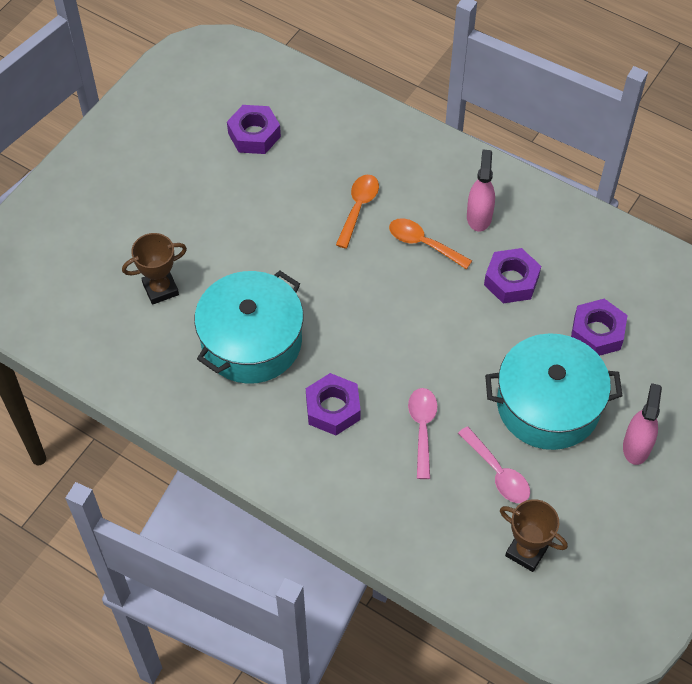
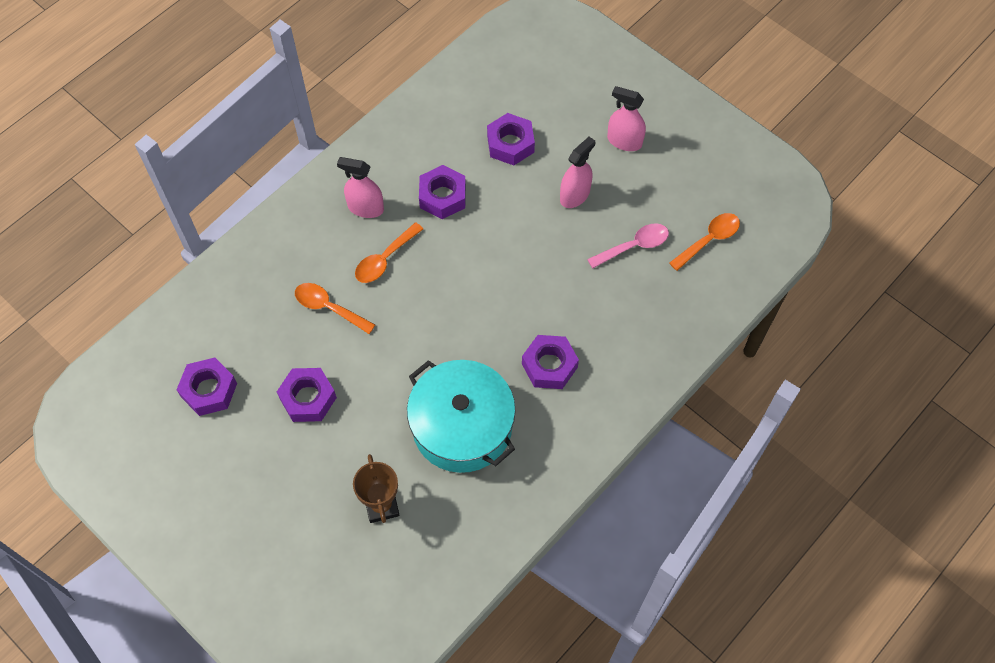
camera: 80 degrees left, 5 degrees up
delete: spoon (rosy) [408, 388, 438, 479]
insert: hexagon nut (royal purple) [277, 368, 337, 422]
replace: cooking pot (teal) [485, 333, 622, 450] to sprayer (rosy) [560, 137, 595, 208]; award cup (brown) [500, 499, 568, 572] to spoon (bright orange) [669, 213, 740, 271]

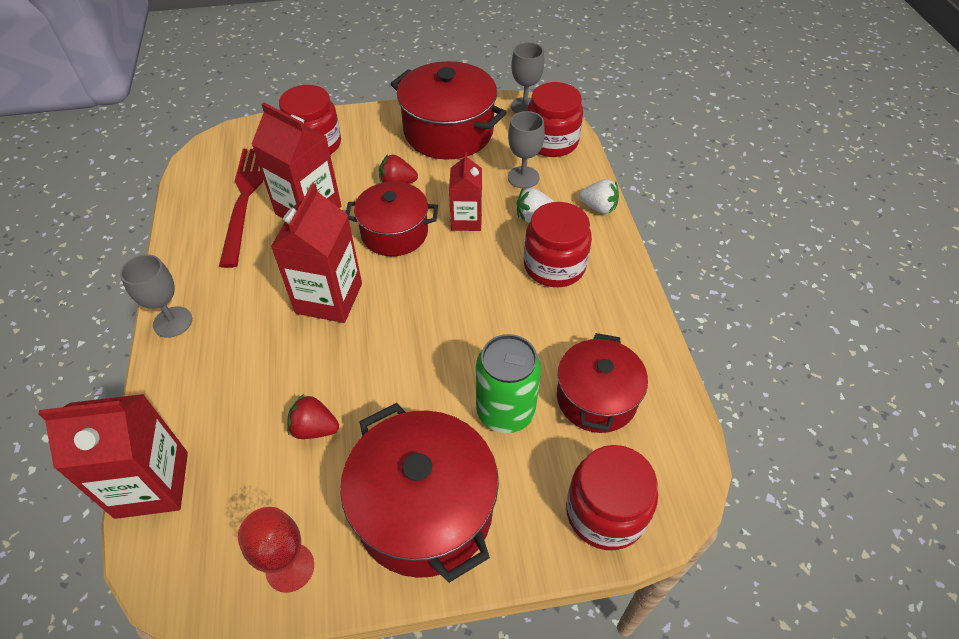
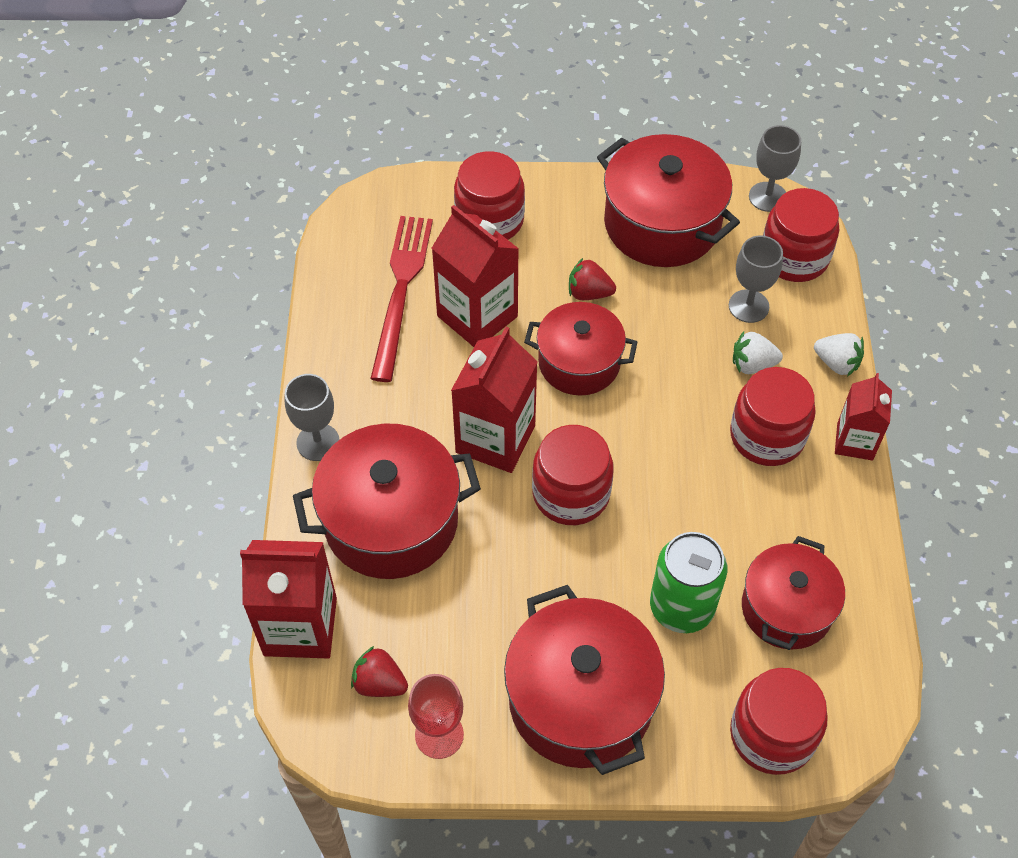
camera: 10 degrees right, 5 degrees up
insert: cooking pot (crimson) [293, 424, 481, 579]; jam jar (crimson) [532, 425, 614, 525]
move: berry (crimson) [287, 394, 339, 439] to [351, 646, 408, 697]; milk carton (crimson) [449, 152, 482, 231] to [835, 373, 892, 460]

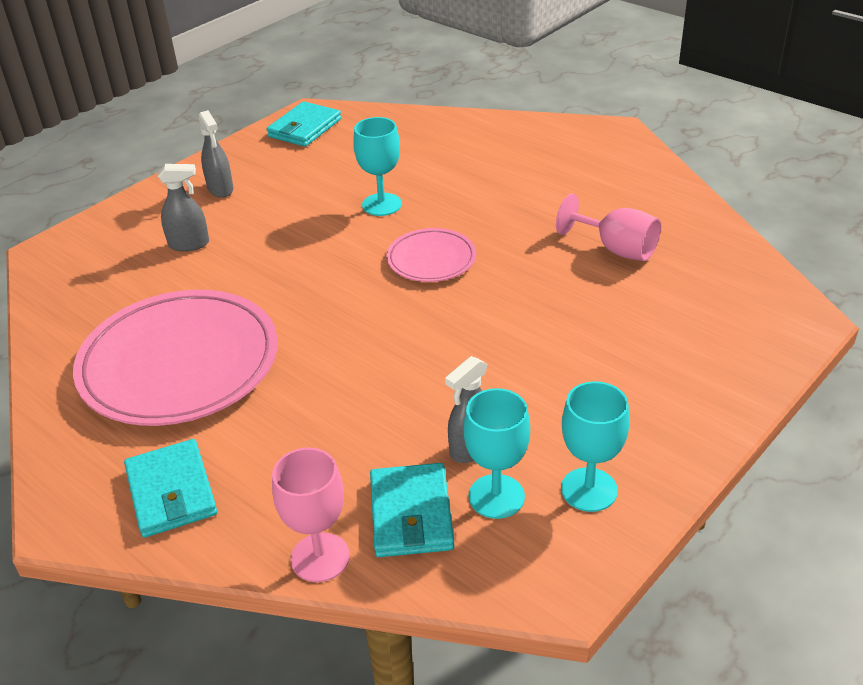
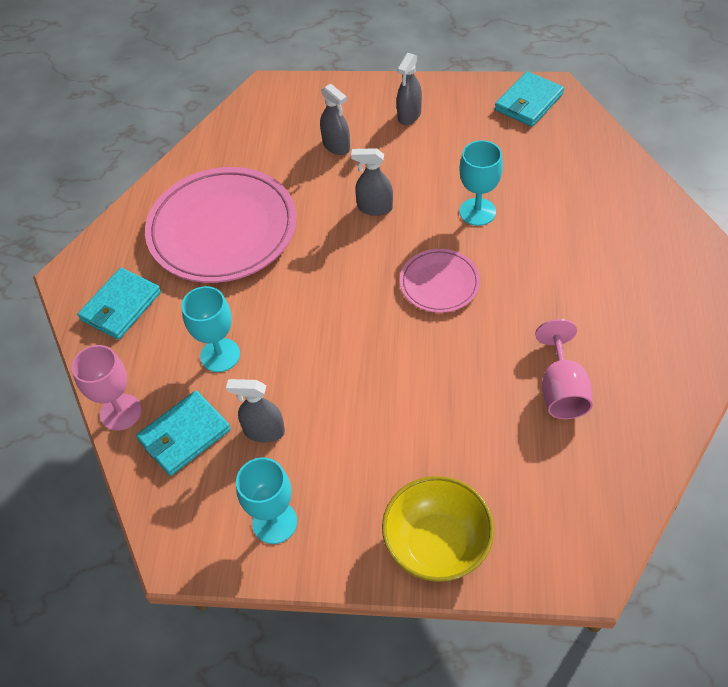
camera: 55 degrees right, 15 degrees up
insert: sprayer (gray) [351, 148, 393, 216]; bowl (bright yellow) [382, 476, 494, 582]
move: wine glass (teal) [463, 388, 530, 519] to [181, 286, 240, 372]
rotate: wallet (teal) [266, 101, 341, 147] = [495, 71, 564, 127] 45 degrees counterclockwise

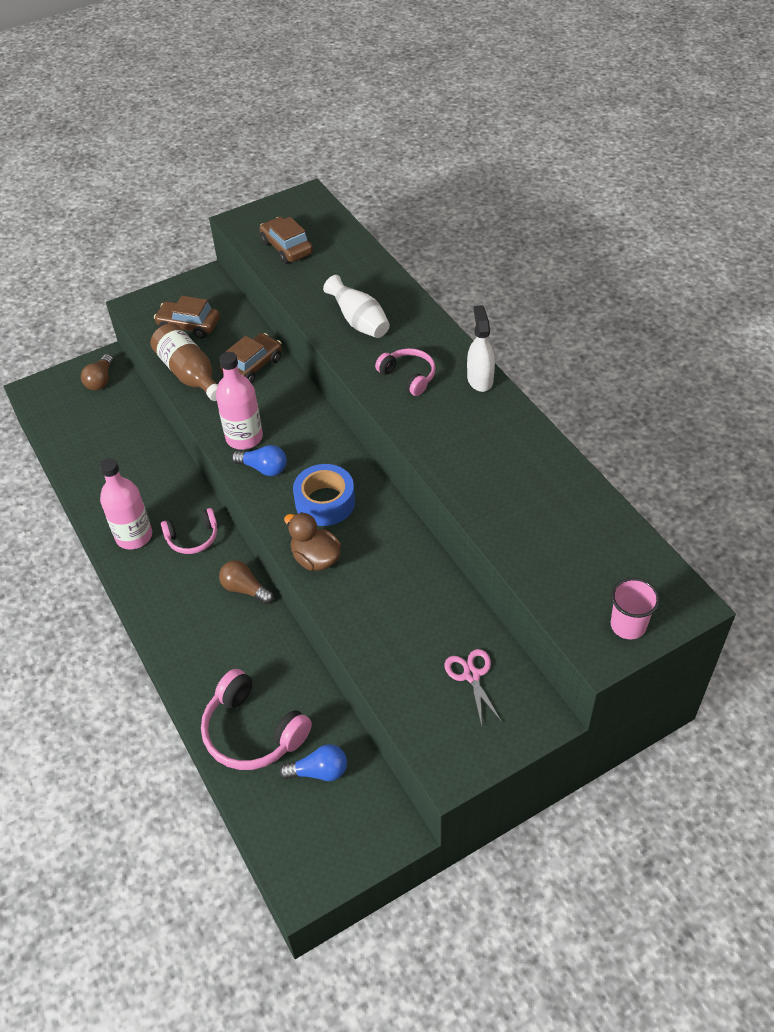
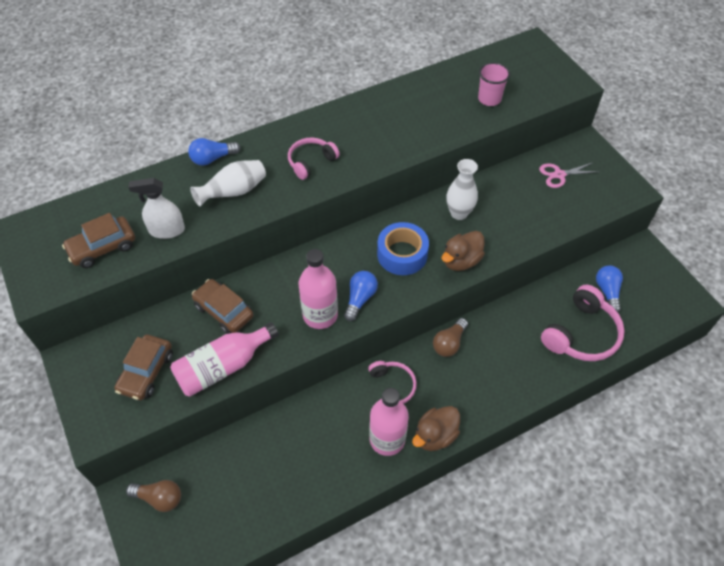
camera: 90 degrees left, 5 degrees up
insert: lightbulb (blue) [188, 138, 241, 166]; rubber duck (brown) [412, 406, 460, 451]; vase (white) [446, 159, 478, 220]
move: sprayer (white) [467, 305, 495, 392] to [128, 178, 185, 239]; cup (rosy) [611, 578, 660, 639] to [478, 62, 510, 106]
recolor: bottle (brown) [151, 323, 218, 401] to bottle (rosy) [170, 322, 279, 397]

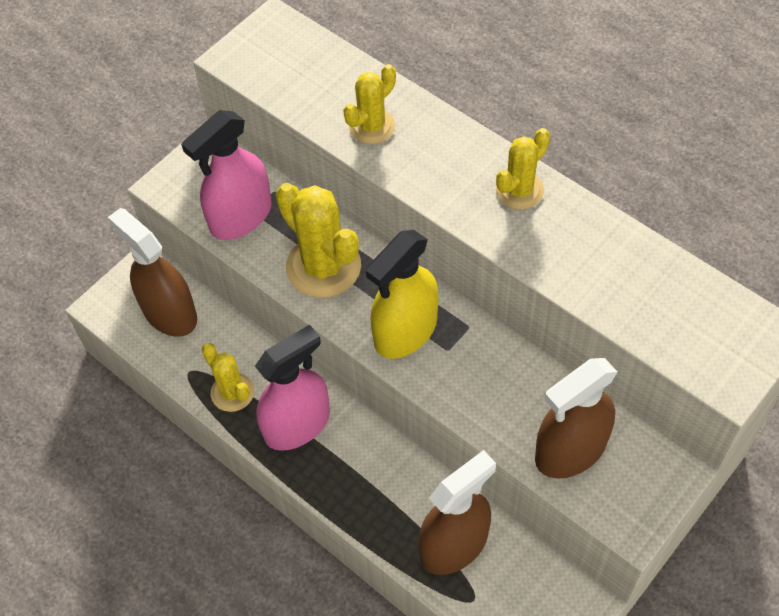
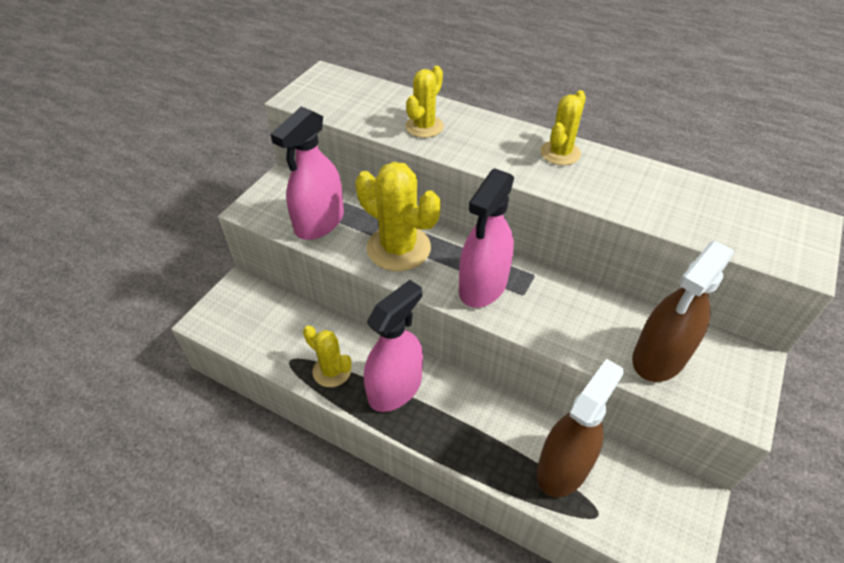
camera: 15 degrees left, 10 degrees down
delete: sprayer (brown) [108, 208, 197, 337]
recolor: sprayer (bright yellow) [366, 230, 439, 359] to sprayer (rosy) [459, 168, 514, 308]

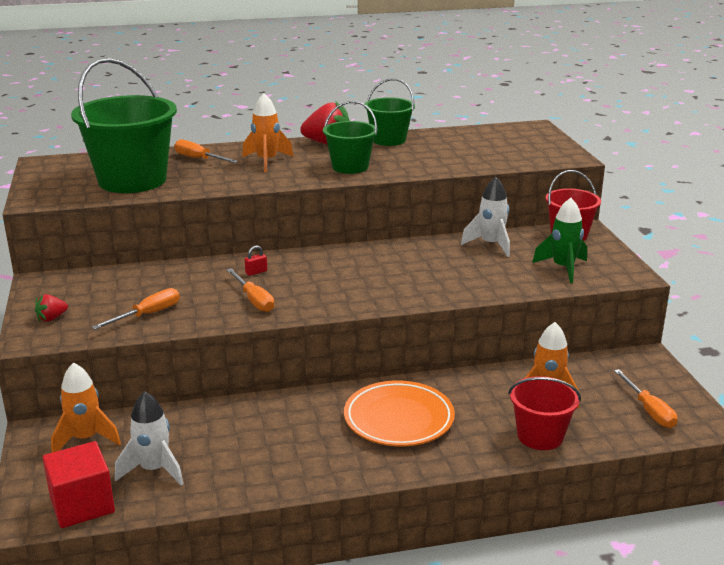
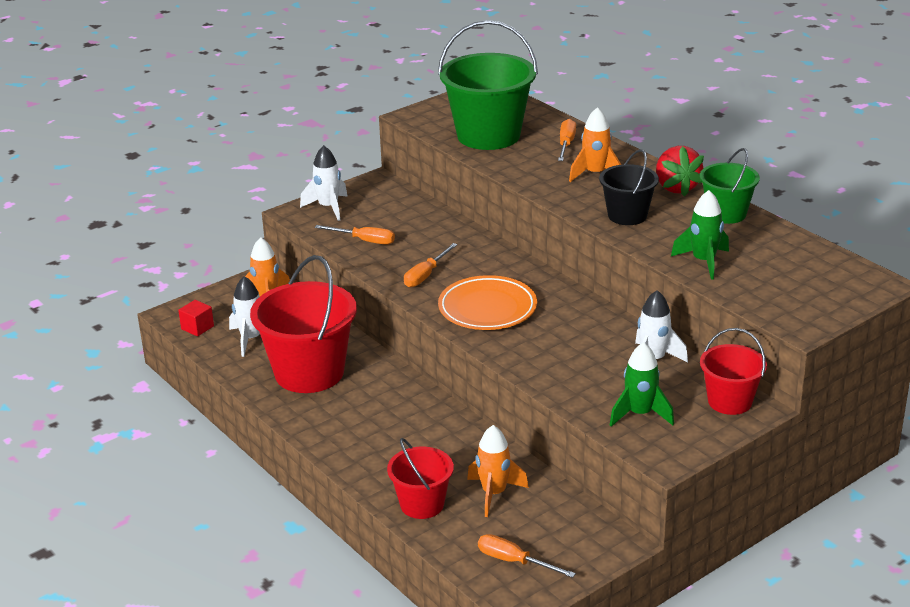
camera: 65 degrees right, 5 degrees up
delete: small lock (crimson) [245, 245, 267, 276]
insert: bucket (crimson) [250, 255, 357, 393]; toy rocket (emerald) [671, 190, 729, 280]
move: plate (bright orange) [344, 380, 455, 446] to [438, 275, 537, 330]
replace: berry (crimson) [35, 294, 68, 322] to toy rocket (white) [300, 145, 348, 221]
recolor: bucket (emerald) [323, 101, 378, 174] to bucket (ebony) [599, 149, 659, 225]
rotate: screwdriver (bright orange) [614, 369, 678, 428] = [478, 534, 576, 578] 75 degrees clockwise
resize: cube (crimson) [43, 441, 115, 528] = [178, 300, 214, 336] x0.60

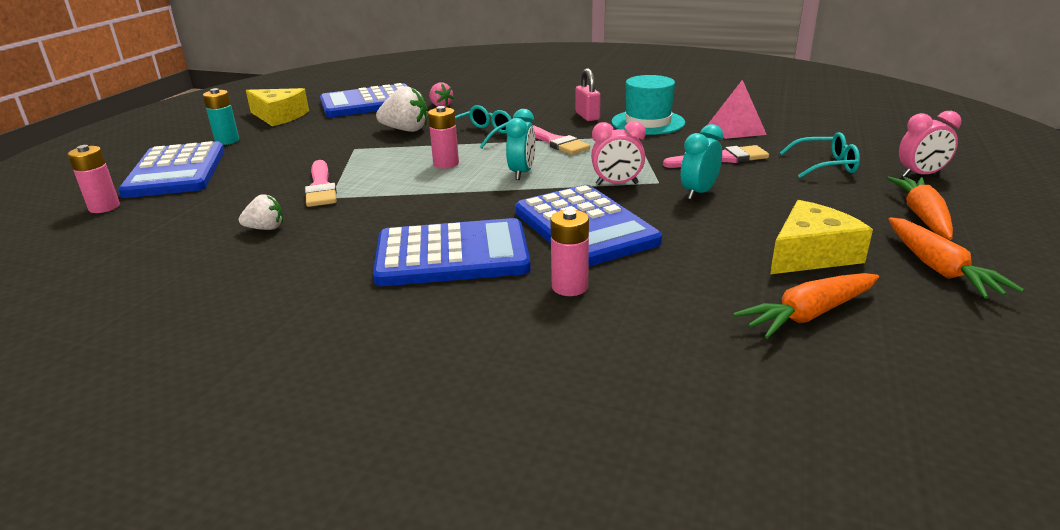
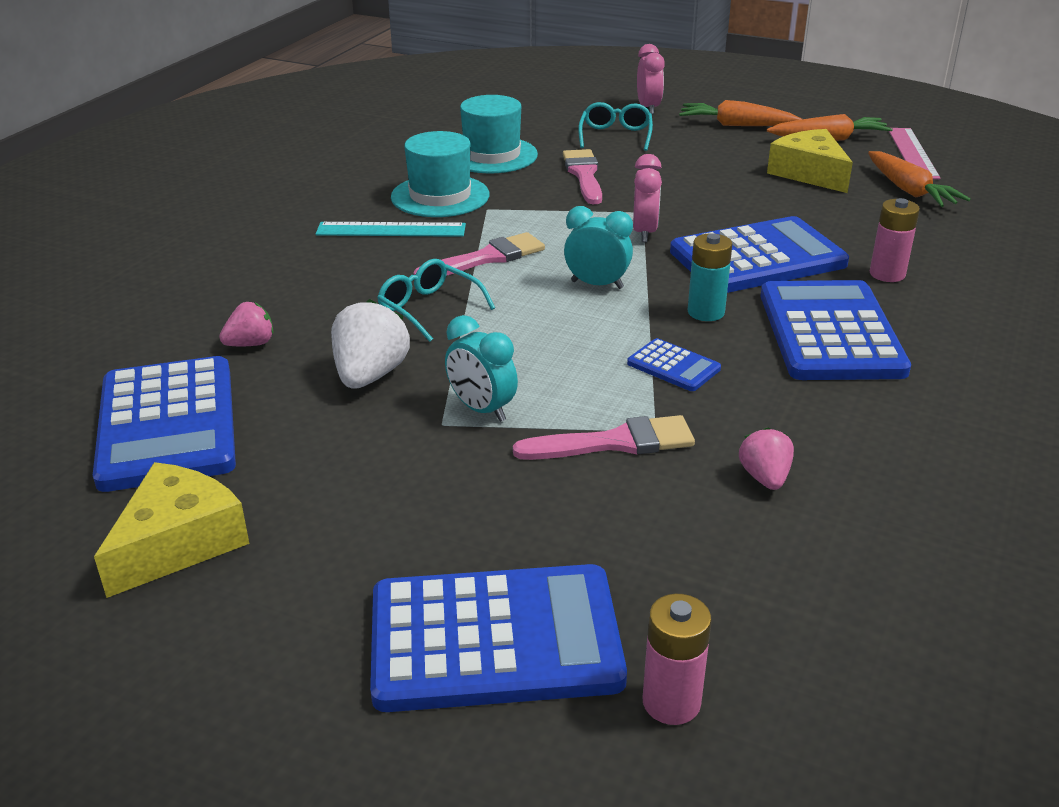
camera: 85 degrees left, 5 degrees up
delete: AA battery (rosy) [428, 106, 459, 169]
insert: adding machine (blue) [627, 338, 721, 391]; measuring stick (rosy) [889, 128, 941, 179]
move: AA battery (teal) [203, 88, 239, 145] to [688, 233, 732, 321]; bedside clock (teal) [681, 124, 723, 200] to [445, 315, 518, 422]
replace: small lock (rosy) [576, 68, 601, 121] to measuring stick (teal) [316, 222, 466, 237]; pyramid shape (rosy) [707, 80, 767, 139] to tall hat (teal) [460, 95, 538, 174]
recolor: berry (white) [239, 194, 283, 230] to berry (rosy) [739, 427, 794, 490]

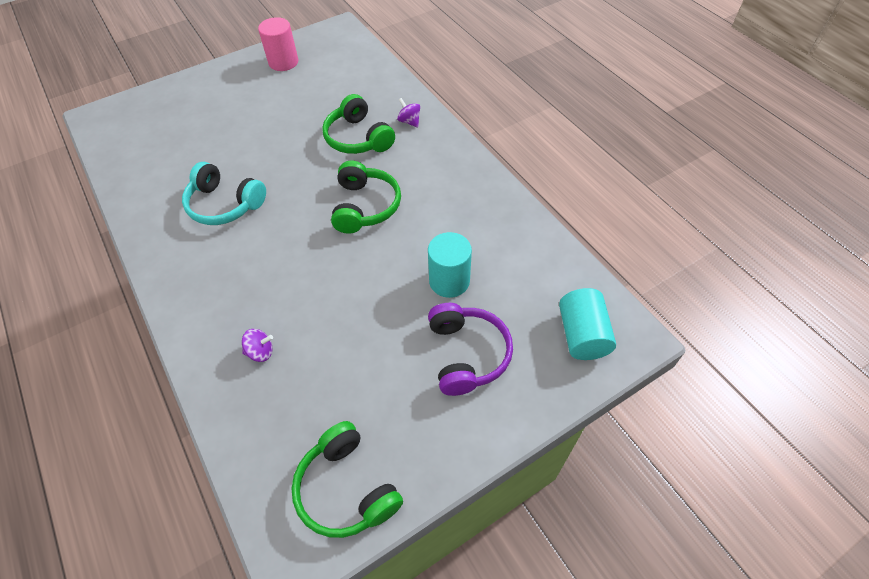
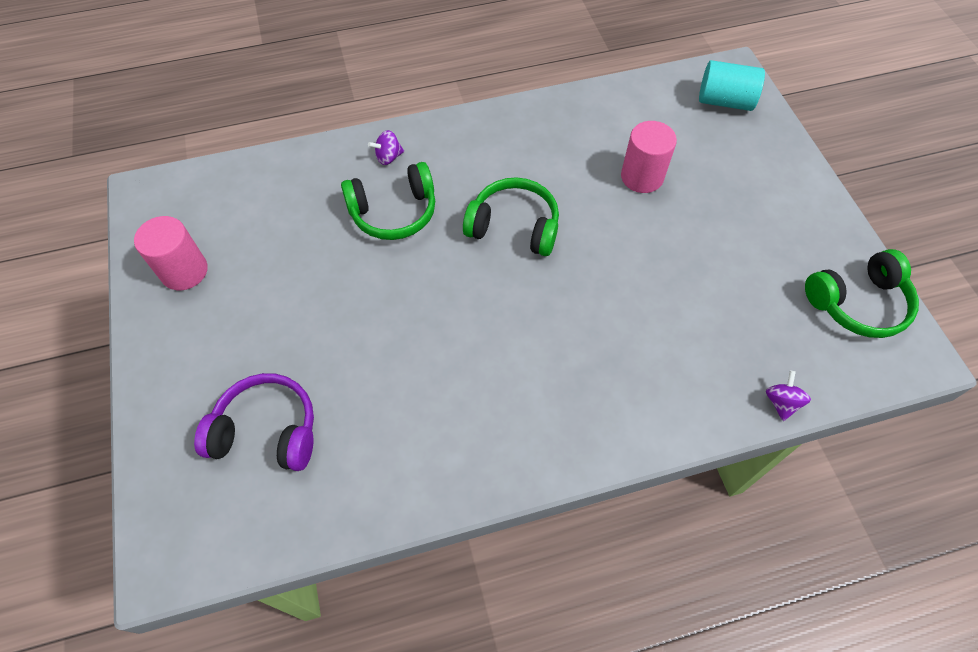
camera: 75 degrees left, 5 degrees up
delete: over-ear headphones (teal) [182, 162, 266, 225]
move: whirligig (royal purple) [242, 329, 273, 362] to [766, 370, 811, 421]; over-ear headphones (royal purple) [428, 303, 513, 396] to [194, 373, 314, 471]
recolor: cylinder (teal) [428, 232, 472, 298] to cylinder (rosy) [621, 121, 677, 193]

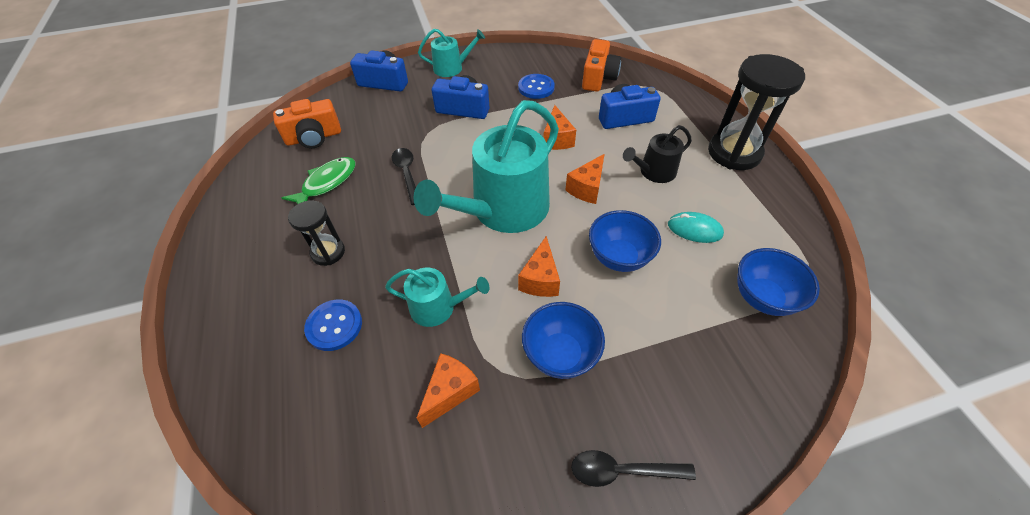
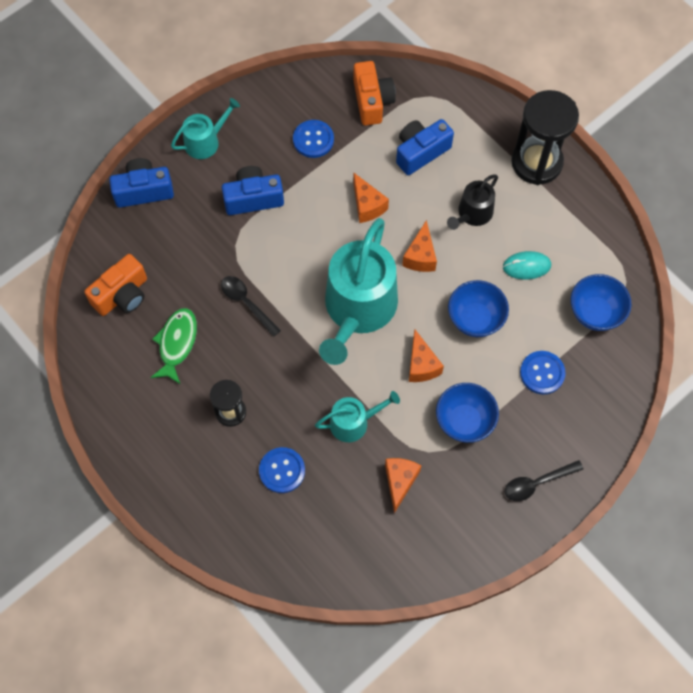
camera: 25 degrees left, 15 degrees up
insert: button (blue) [520, 351, 566, 394]

